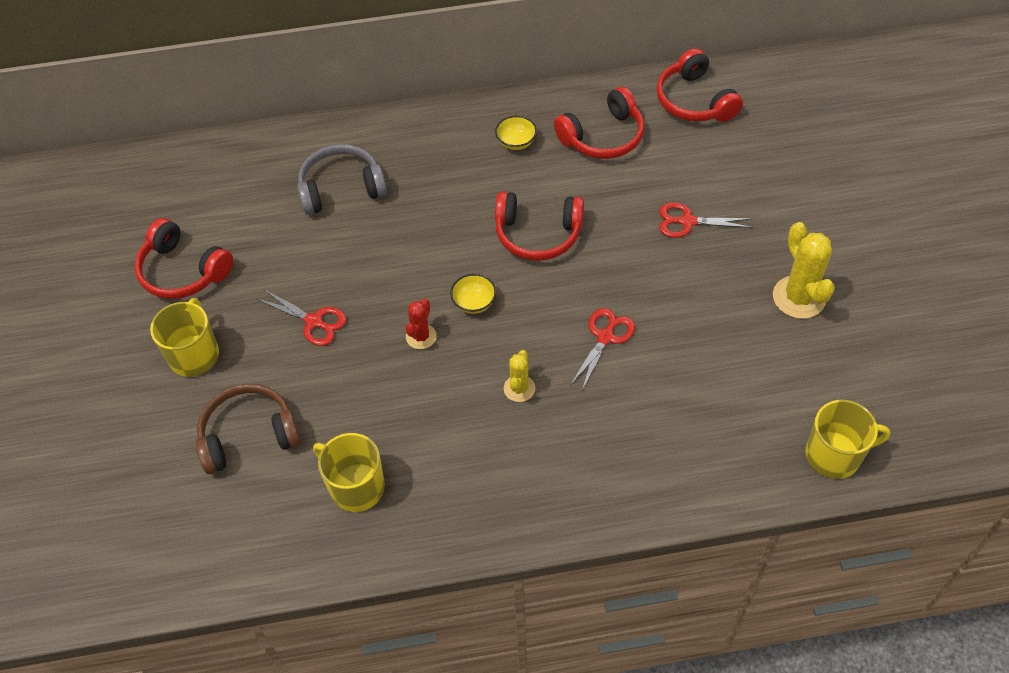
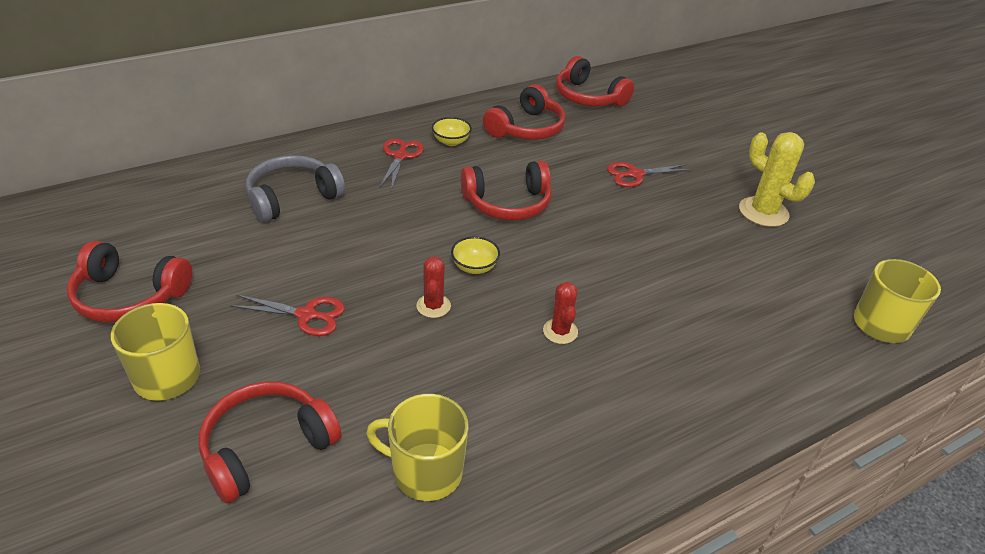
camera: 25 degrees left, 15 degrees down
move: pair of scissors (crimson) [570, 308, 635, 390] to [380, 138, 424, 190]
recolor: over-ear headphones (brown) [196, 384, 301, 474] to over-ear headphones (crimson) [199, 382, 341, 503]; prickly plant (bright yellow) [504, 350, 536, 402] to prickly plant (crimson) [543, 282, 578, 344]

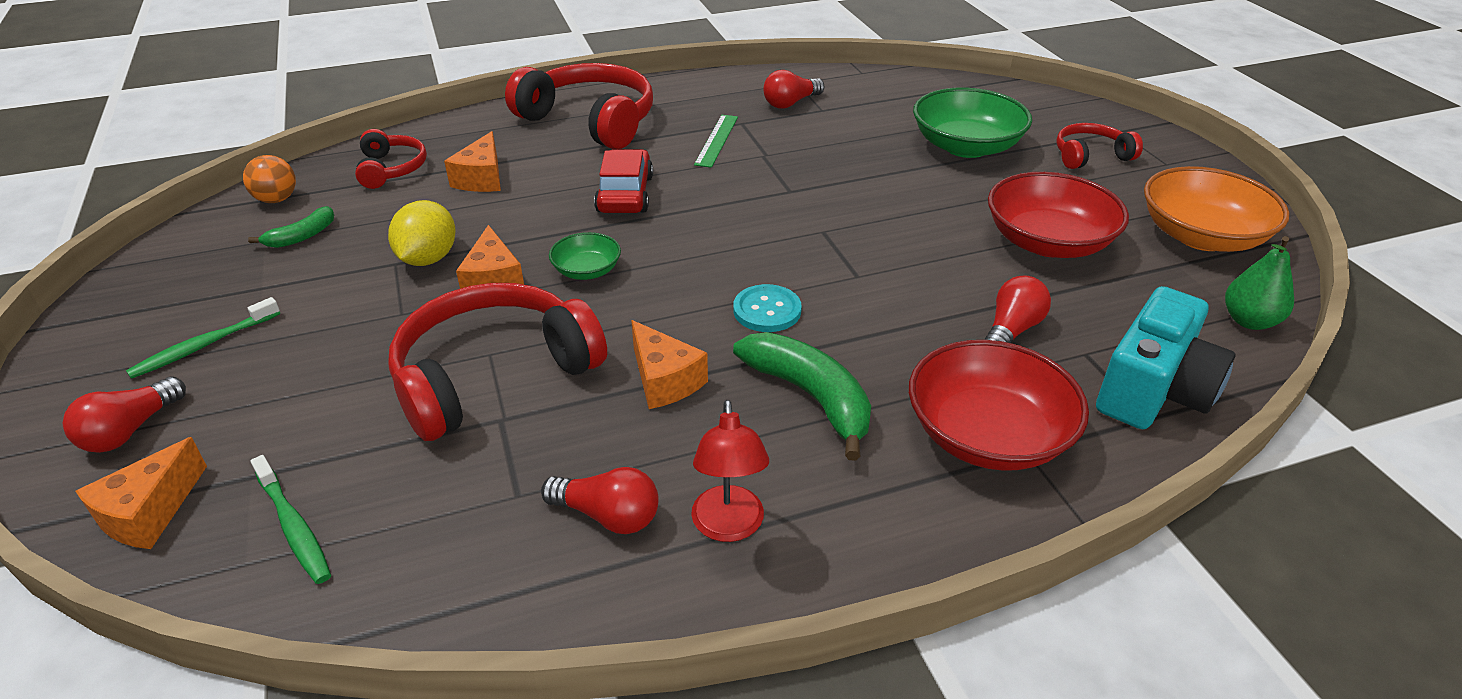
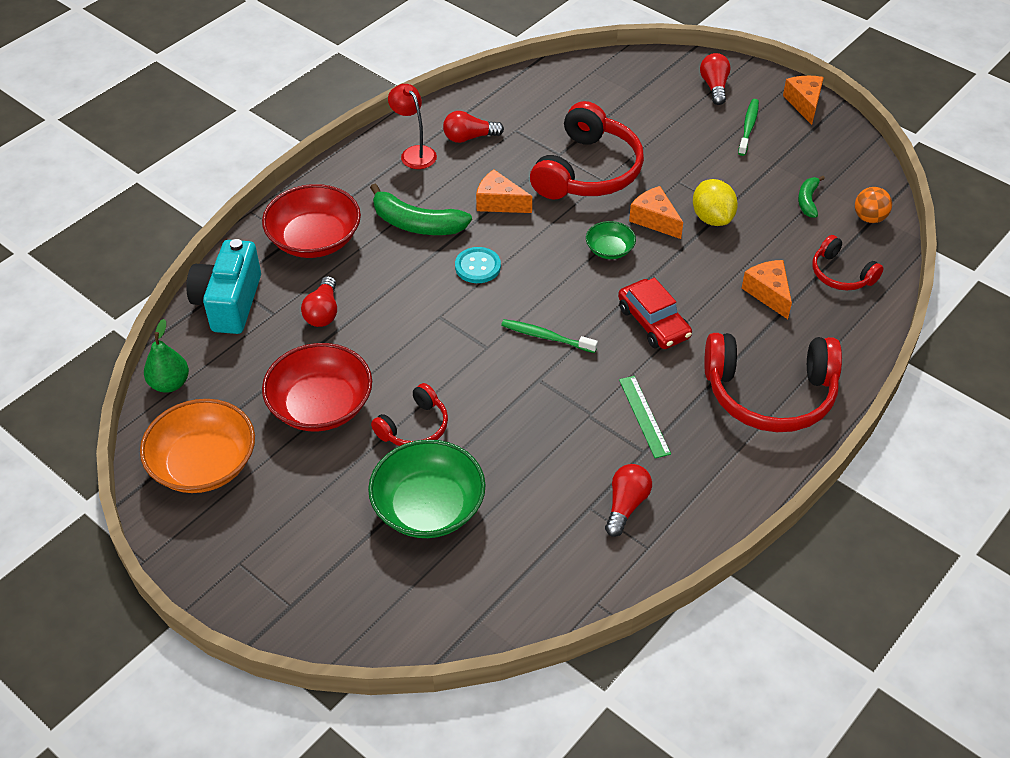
camera: 150 degrees right, 10 degrees up
move: cheese (bright orange) [75, 437, 207, 549] to [783, 76, 824, 125]; toothbrush (emerald) [251, 455, 331, 584] to [501, 319, 598, 353]; over-ear headphones (crimson) [1056, 123, 1143, 169] to [371, 383, 448, 446]

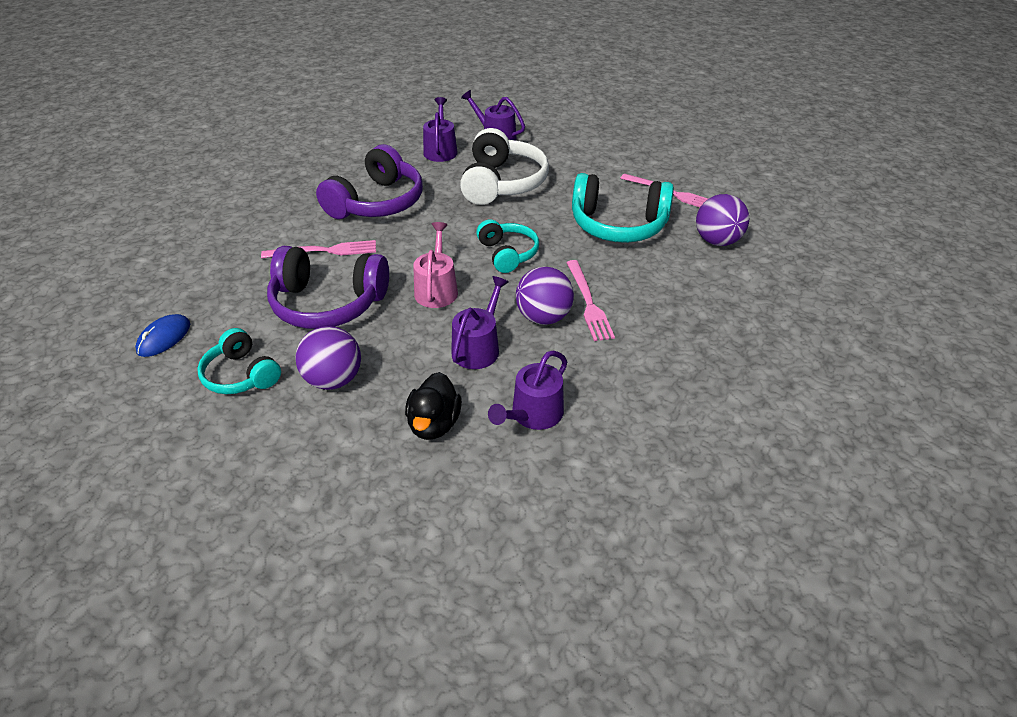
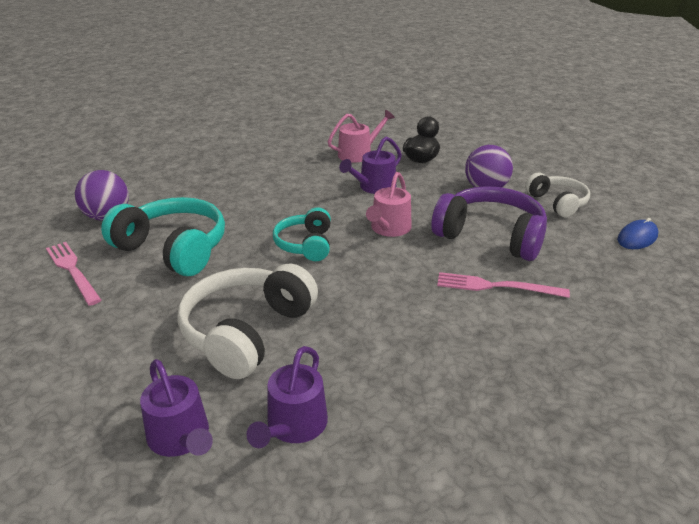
camera: 160 degrees left, 10 degrees down
delete: over-ear headphones (royal purple) [316, 144, 423, 219]; sphere (royal purple) [516, 266, 574, 325]; fork (rosy) [566, 260, 615, 341]
recolor: over-ear headphones (teal) [197, 328, 281, 394] to over-ear headphones (white) [525, 173, 590, 218]; watering pot (royal purple) [488, 350, 568, 430] to watering pot (rosy) [328, 110, 395, 162]

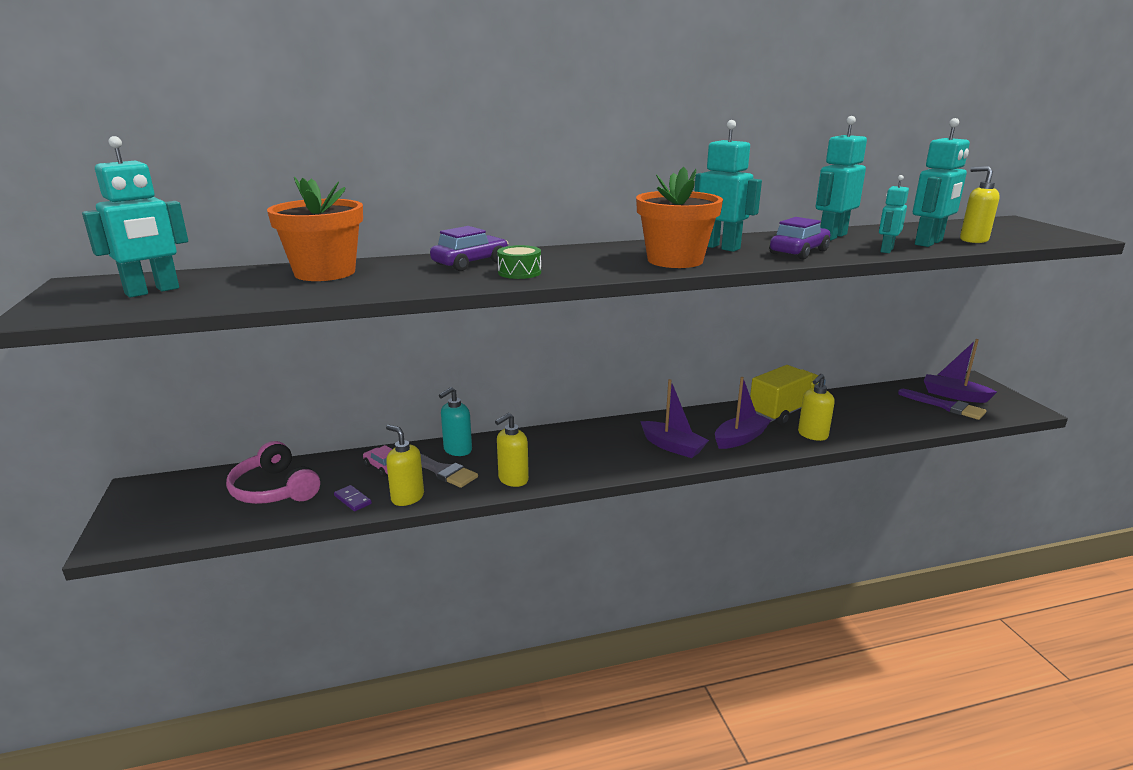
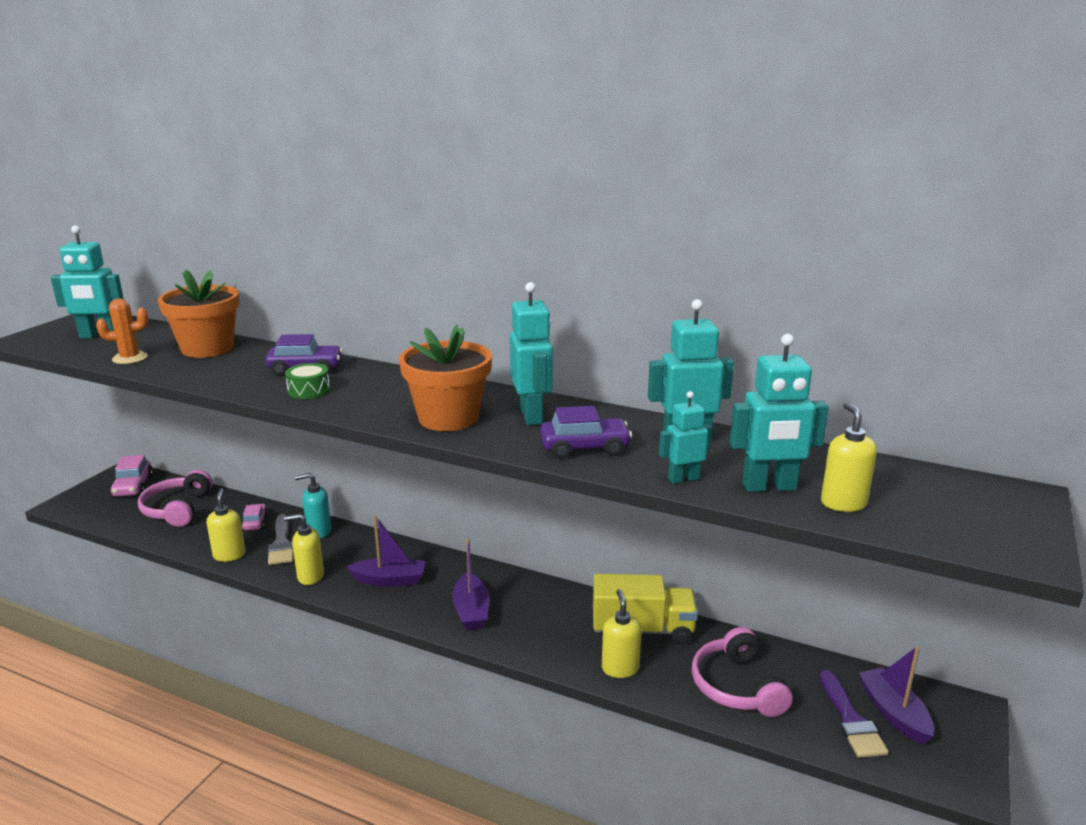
camera: 40 degrees right, 0 degrees up
delete: domino piece (royal purple) [334, 485, 372, 511]
insert: prickly plant (bright orange) [96, 298, 148, 364]; automobile (rosy) [110, 455, 154, 498]; over-ear headphones (rosy) [692, 627, 793, 717]
move: boat (royal purple) [715, 377, 771, 449] to [346, 515, 426, 587]
rotate: pump bottle (bright yellow) [798, 374, 835, 441] = [602, 589, 642, 678] 90 degrees clockwise

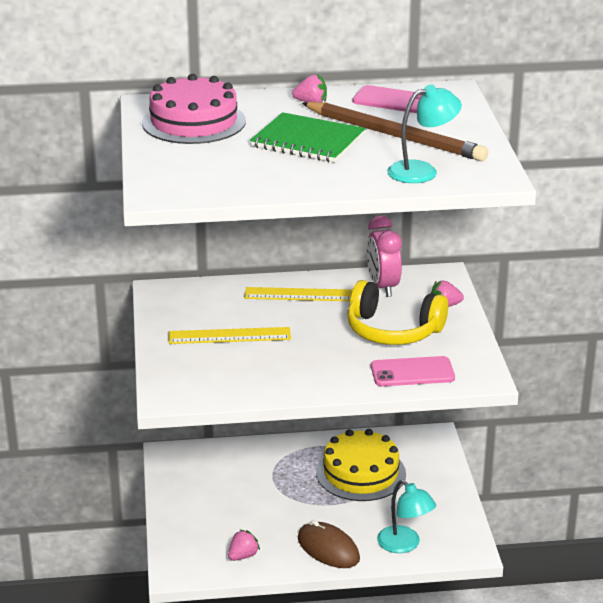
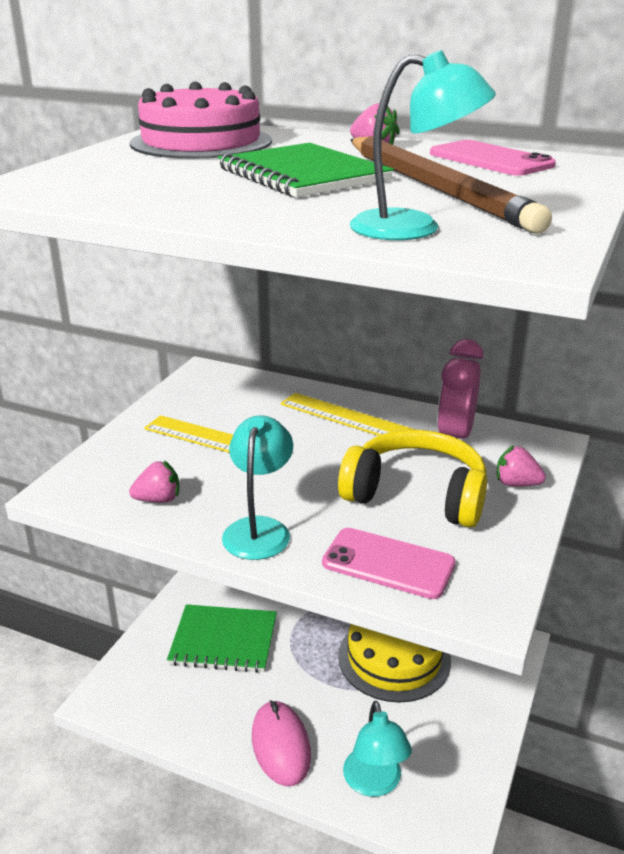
camera: 30 degrees right, 0 degrees up
insert: exercise book (emerald) [167, 604, 277, 673]; reading lamp (teal) [222, 415, 293, 560]
move: berry (rosy) [228, 529, 260, 561] to [129, 460, 179, 503]
recolor: computer mouse (brown) [298, 520, 360, 568] to computer mouse (rosy) [252, 700, 311, 786]
rotate: over-ear headphones (bright yellow) [347, 280, 448, 345] = [338, 430, 487, 528] 150 degrees clockwise

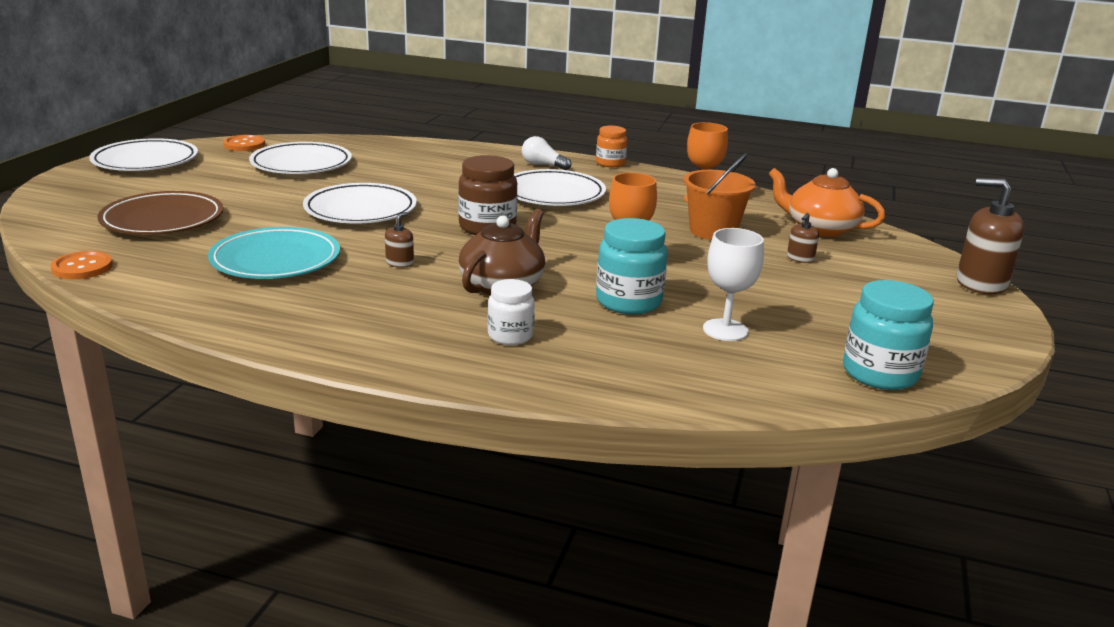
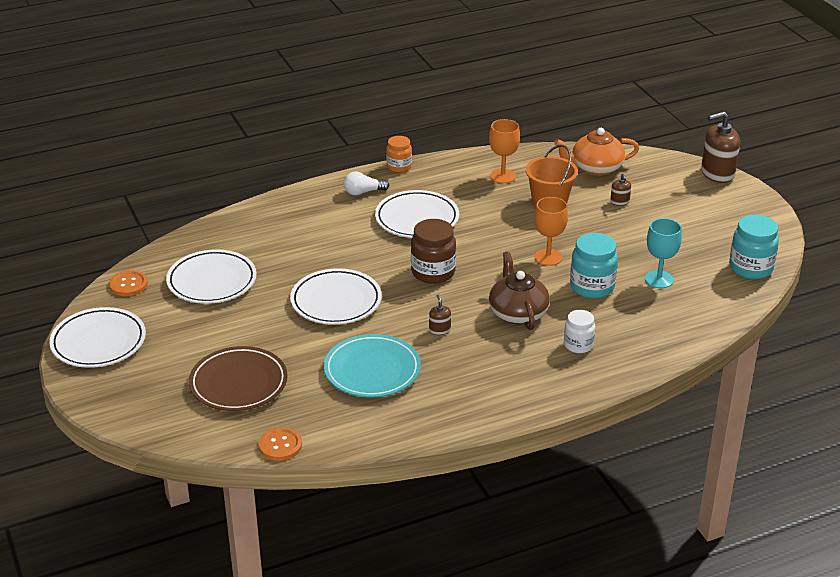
camera: 40 degrees left, 10 degrees up
recolor: wine glass (white) [703, 228, 764, 341] to wine glass (teal) [645, 218, 682, 288]

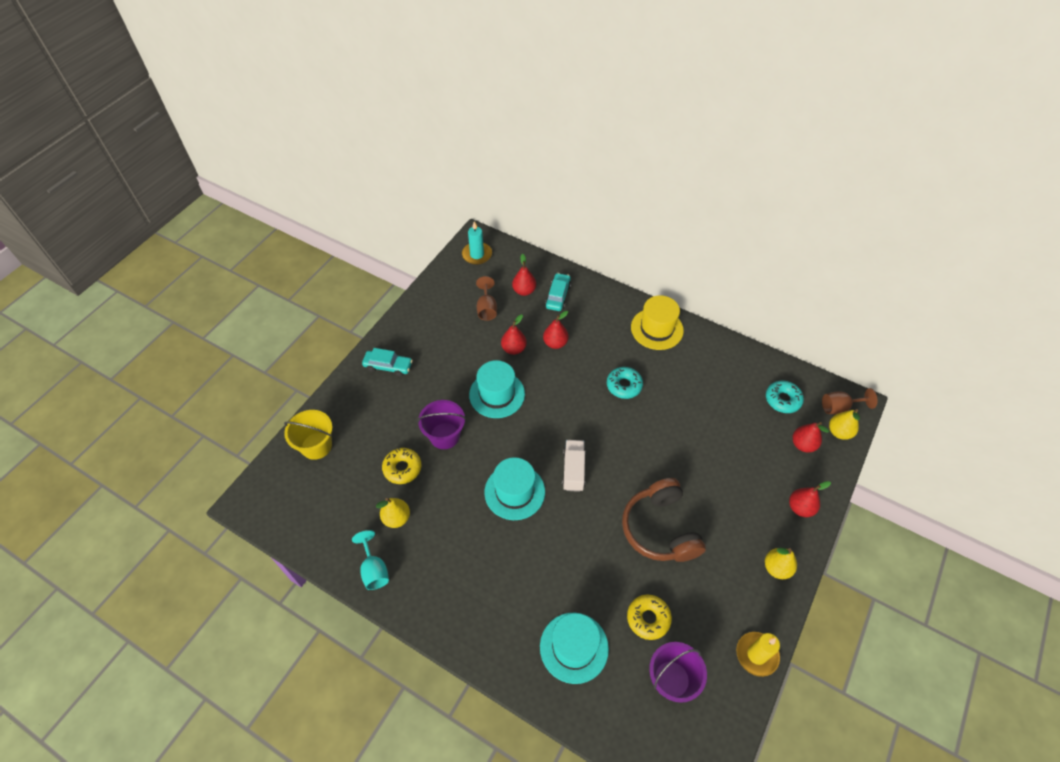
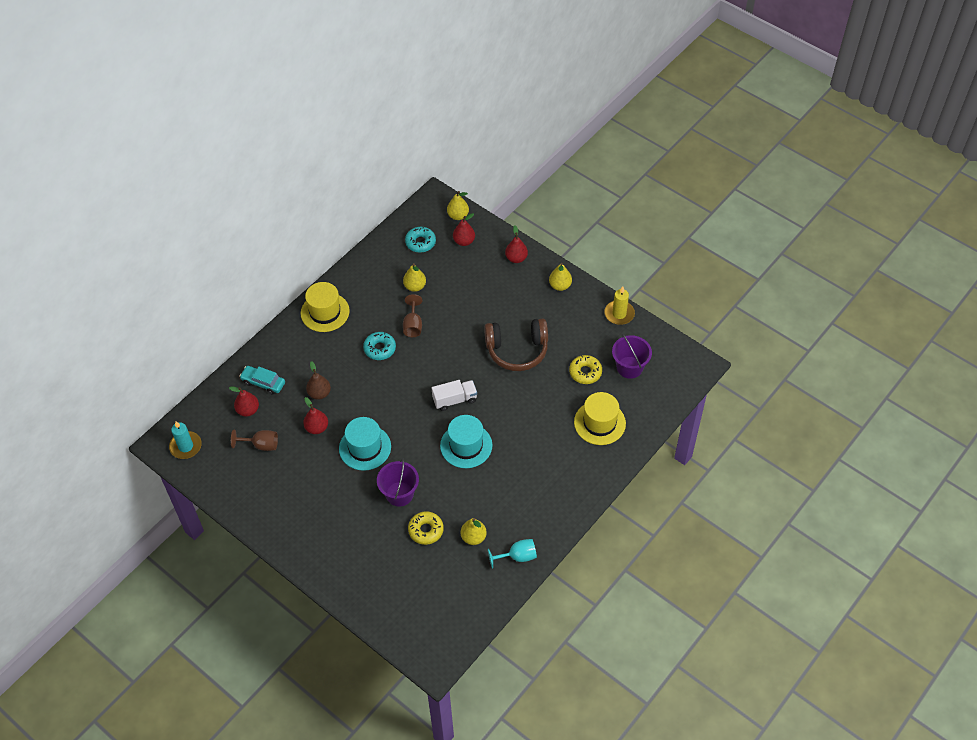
camera: 80 degrees left, 0 degrees up
delete: bucket (bright yellow) [284, 410, 333, 460]; automobile (teal) [362, 348, 413, 377]
insert: toy pear (bright yellow) [403, 263, 426, 292]
move: wine glass (brown) [822, 388, 877, 414] to [403, 294, 422, 337]
recolor: tall hat (teal) [540, 613, 609, 684] to tall hat (bright yellow) [574, 392, 626, 445]; toy pear (crimson) [543, 311, 569, 349] to toy pear (brown) [306, 361, 331, 400]
rotate: lorry (white) [562, 440, 586, 492] = [432, 380, 477, 411] 150 degrees clockwise

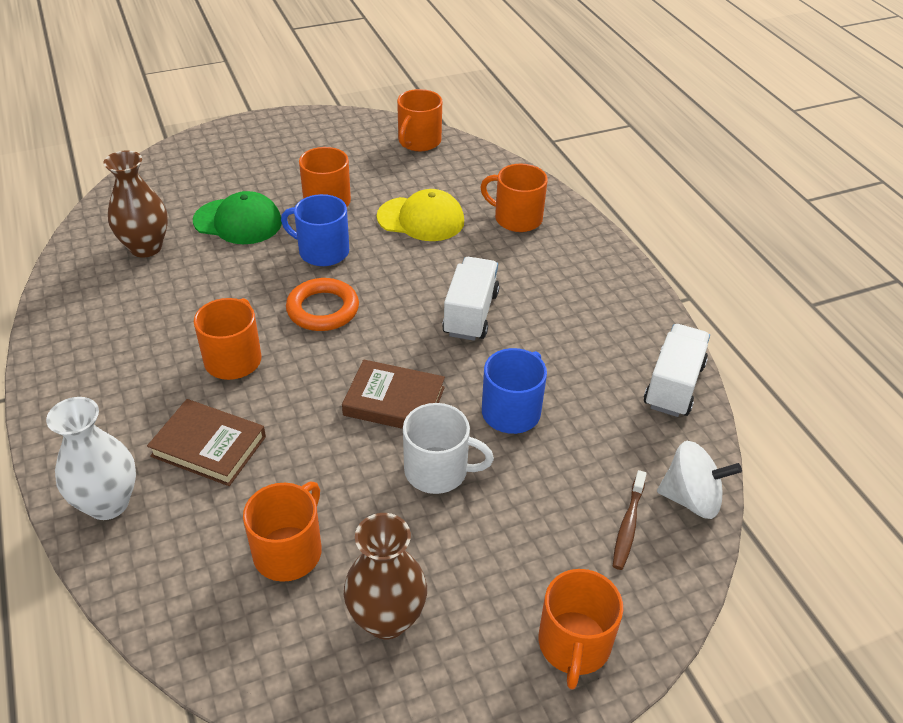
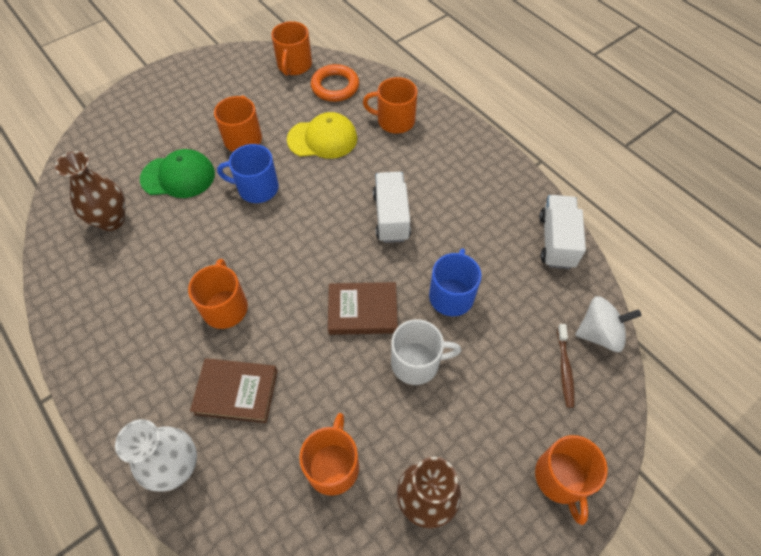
camera: 15 degrees left, 15 degrees up
move: ring (bright orange) [286, 278, 359, 331] to [311, 64, 359, 102]

